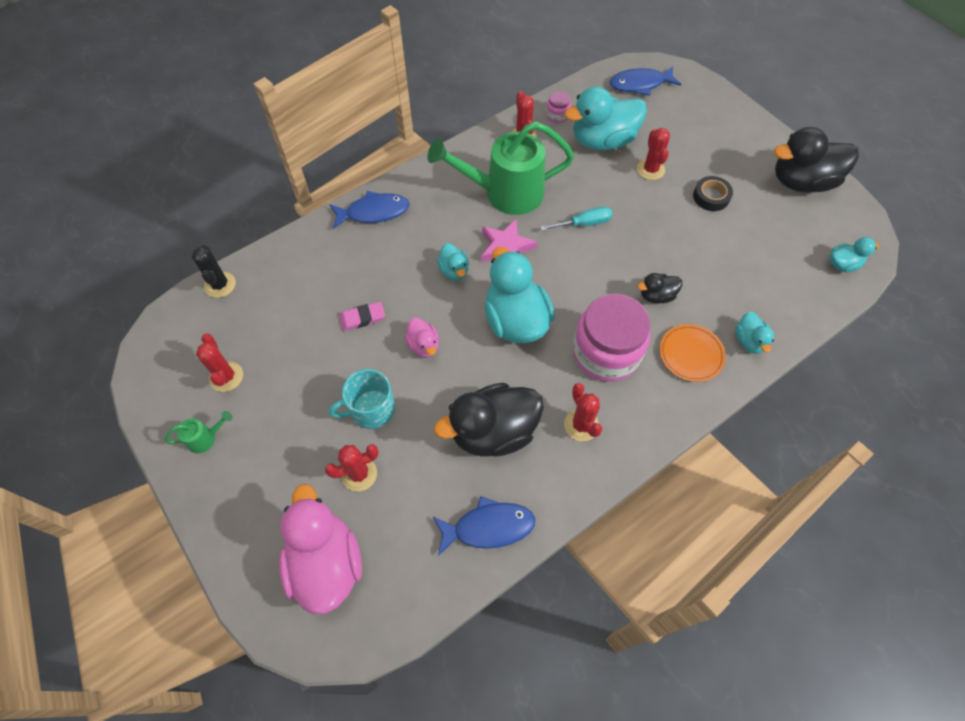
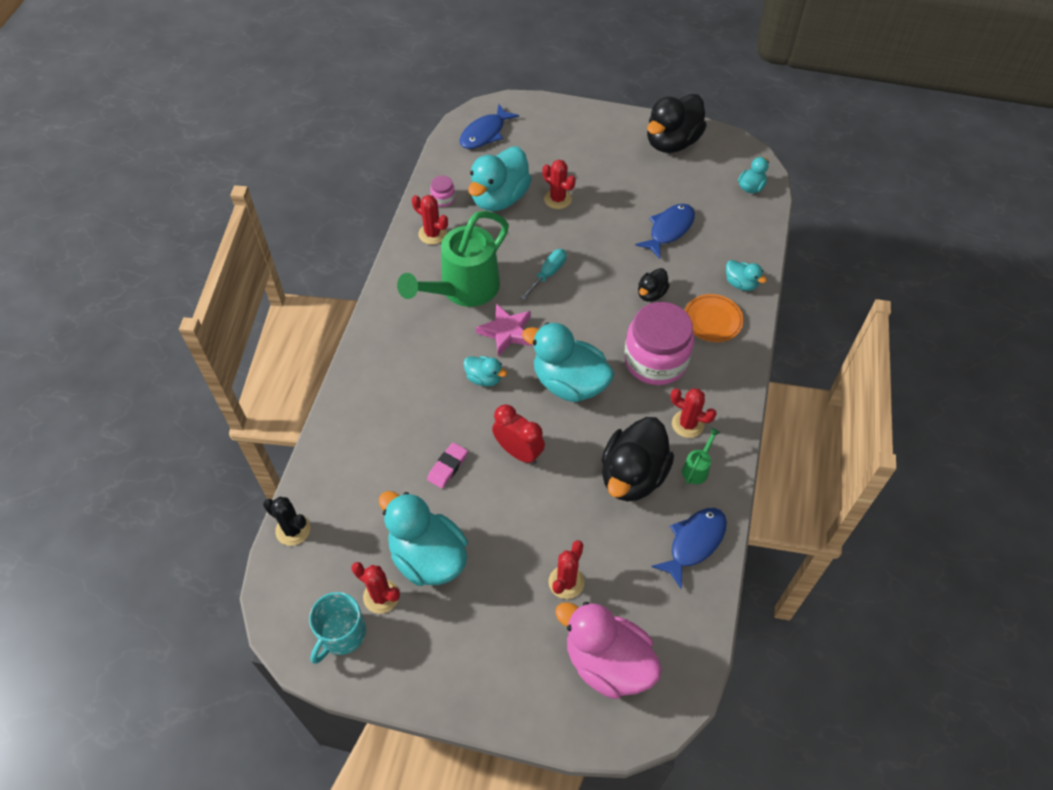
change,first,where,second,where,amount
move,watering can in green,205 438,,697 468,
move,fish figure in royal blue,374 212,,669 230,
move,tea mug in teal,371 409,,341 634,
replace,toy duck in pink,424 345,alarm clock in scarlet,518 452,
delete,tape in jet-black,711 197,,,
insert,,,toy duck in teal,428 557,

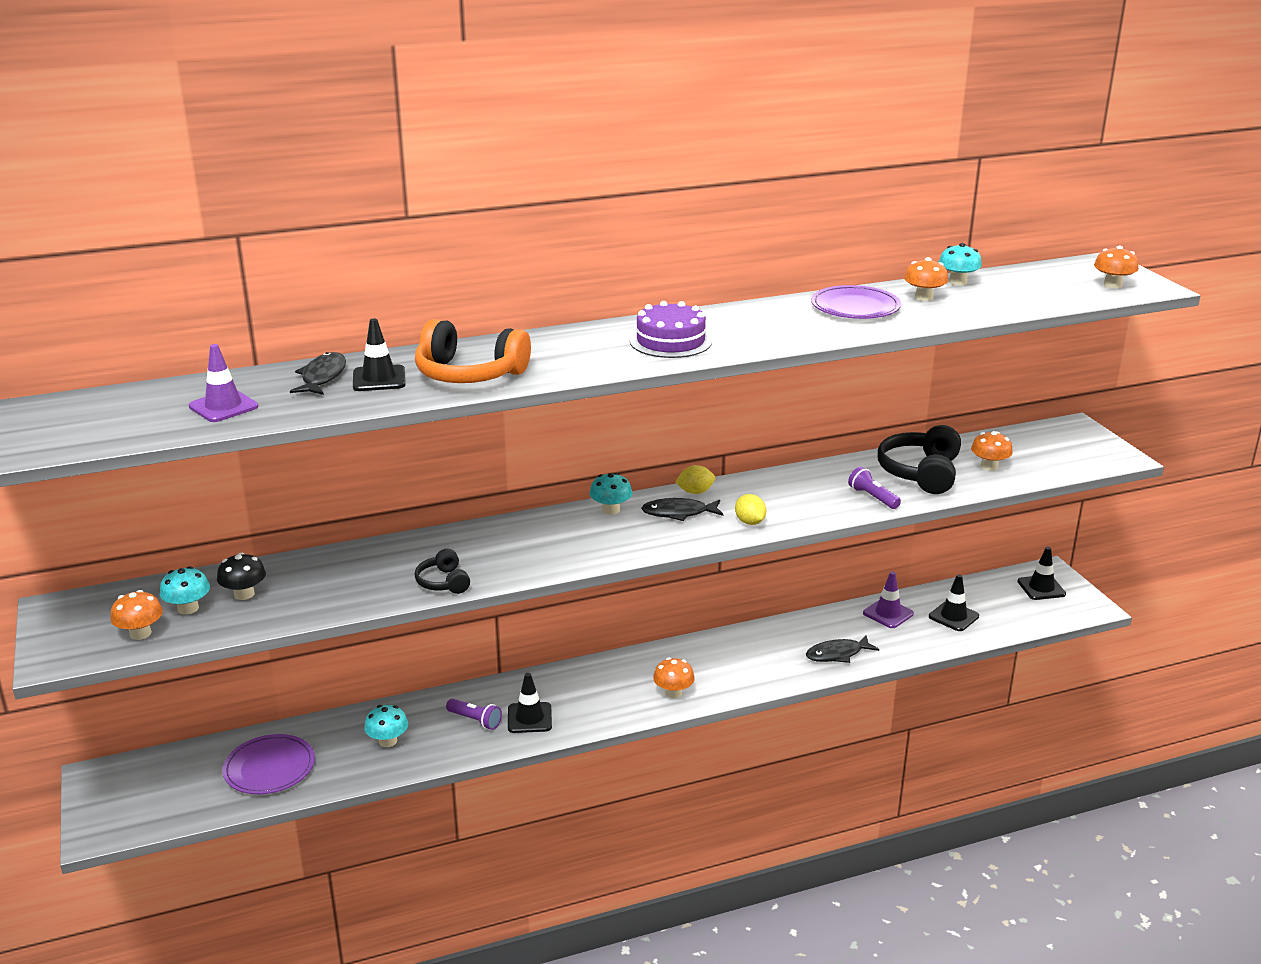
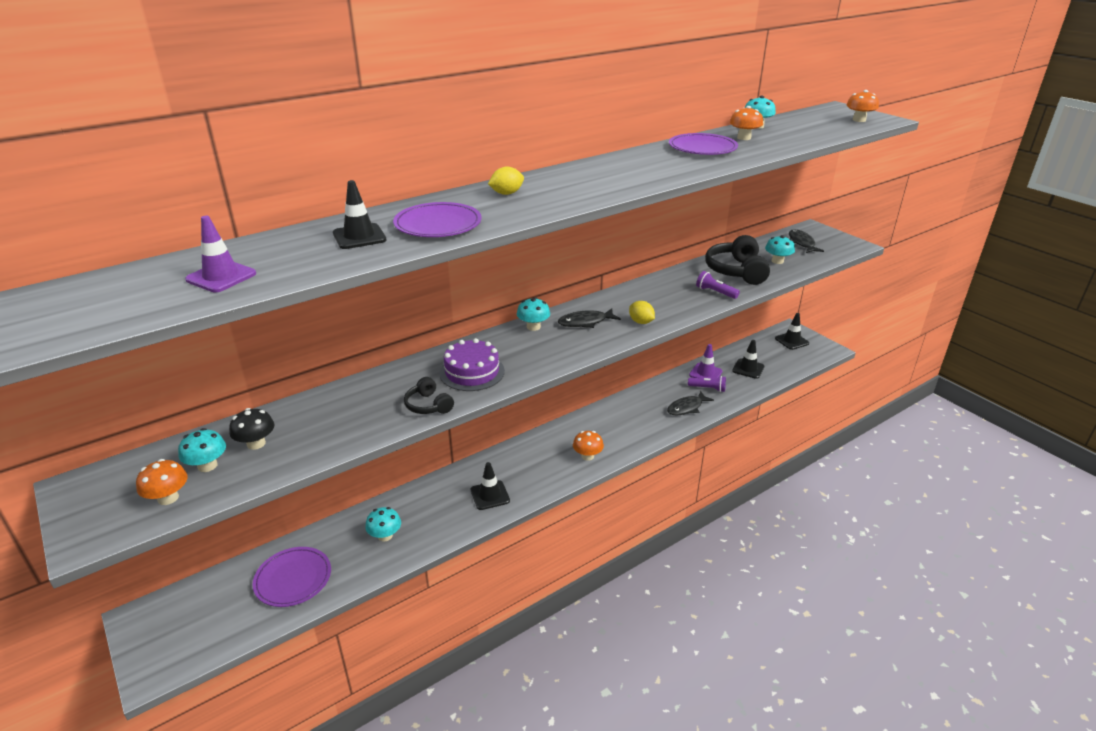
change,first,where,second,where,amount
move,fish figure in jet-black,322 377,,801 243,
replace,headset in bright orange,469 374,dinner plate in purple,438 224,
move,flashlight in purple,475 720,,708 388,
move,cake in purple,670 341,,472 372,
move,citrus fruit in yellow,695 492,,506 193,
recolor,toadstool in bright orange,989 466,toadstool in teal,777 261,

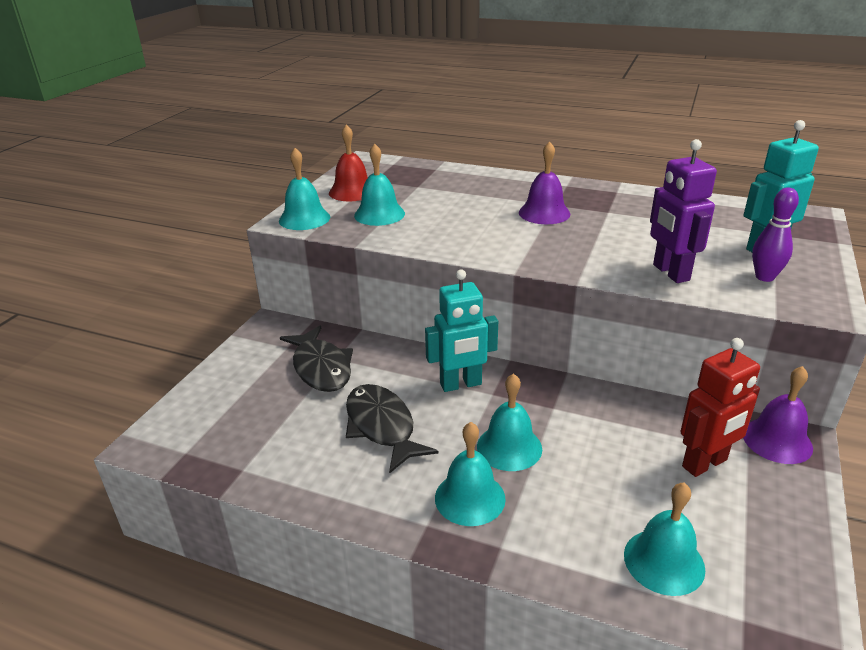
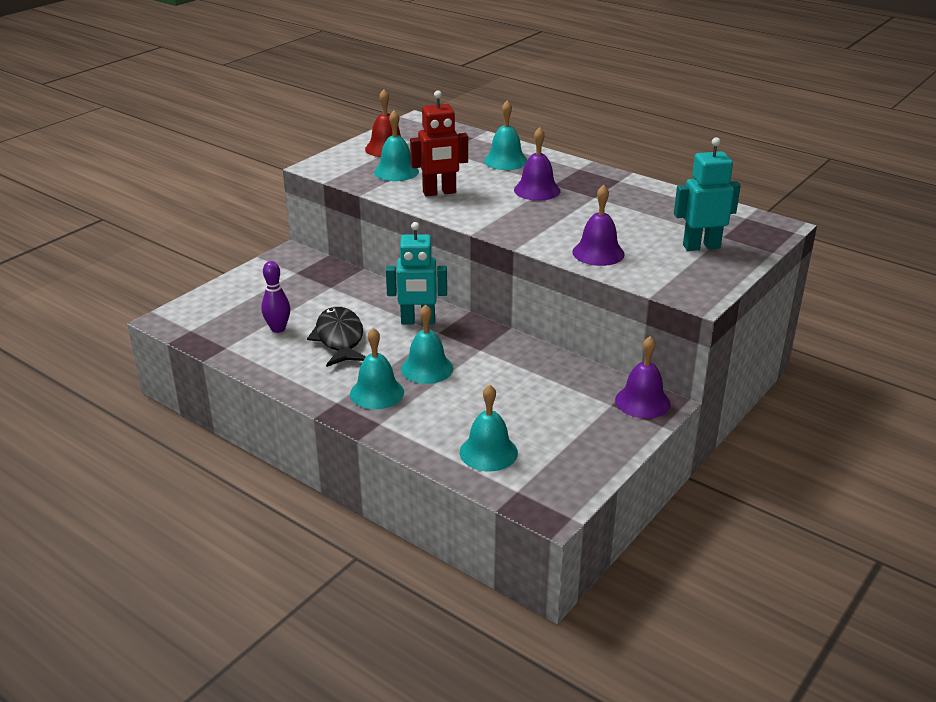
change,first,where,second,where,amount
move,hand bell in teal,304 218,,505 161,
delete,fish figure in jet-black,321 368,,,
replace,robot figure in purple,670 273,hand bell in purple,598 253,
move,robot figure in scarlet,705 464,,439 192,
move,skittle in purple,764 277,,278 329,

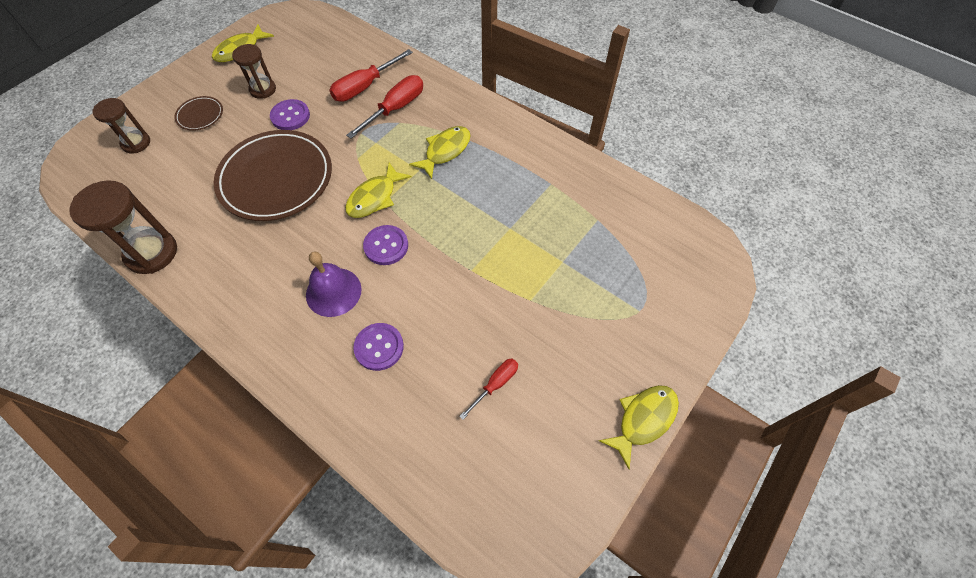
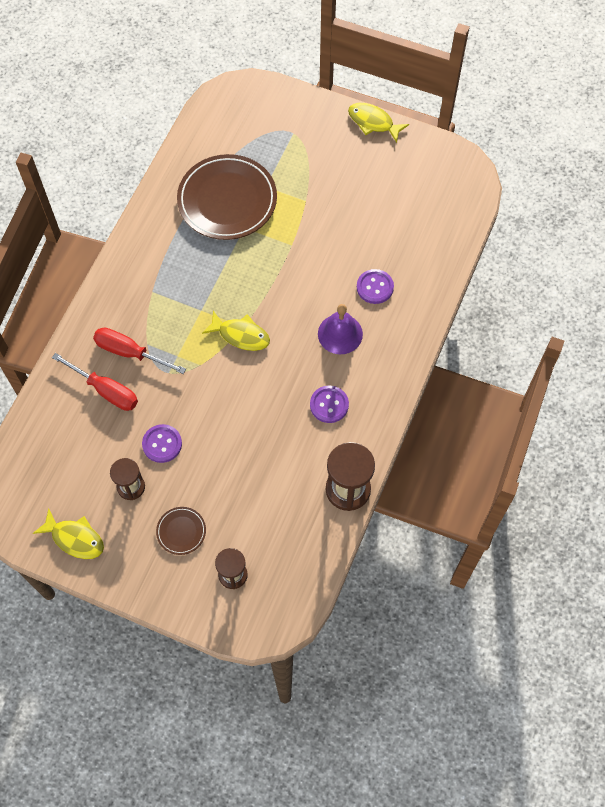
change,first,where,second,where,amount
move,dinner plate in brown,276 178,,227 200,
move,button in purple,386 246,,329 405,
delete,fish figure in yellow,445 151,,,
delete,flat screwdriver in scarlet,495 384,,,

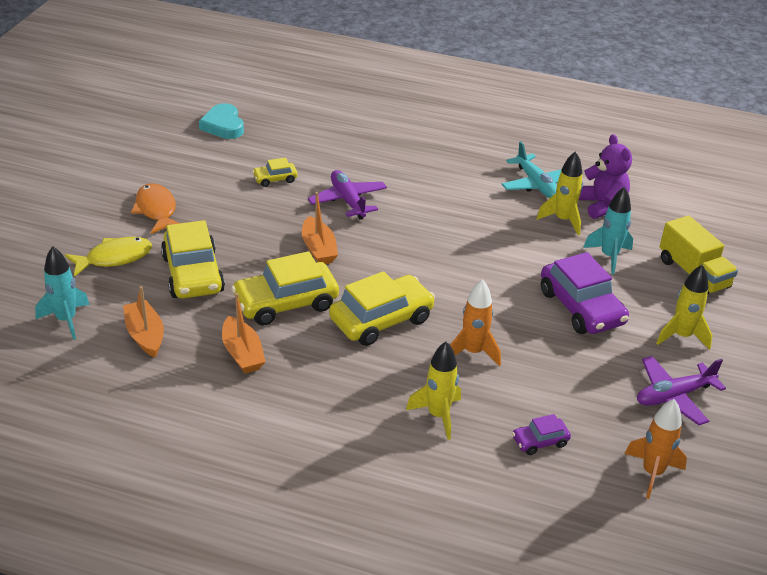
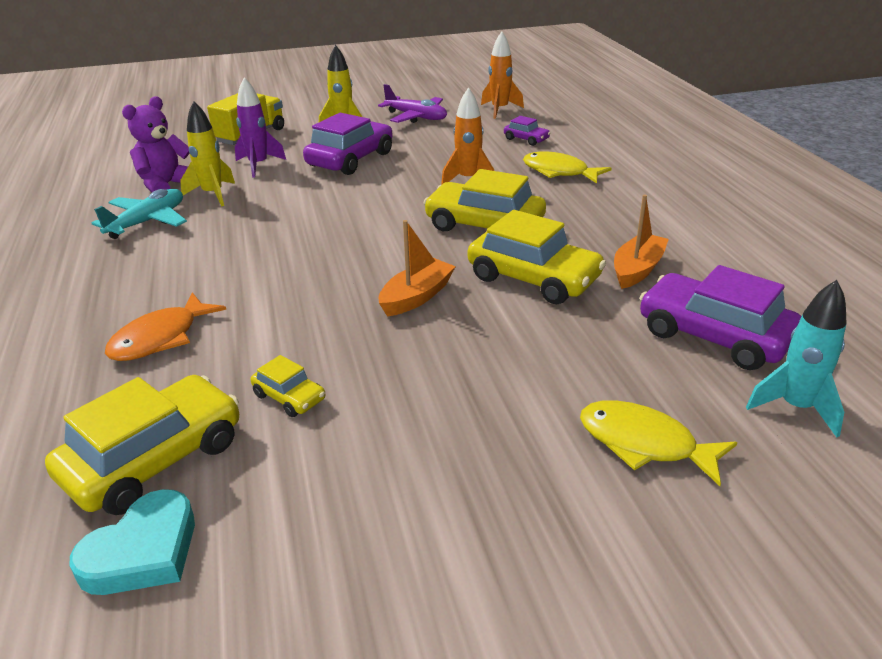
change,first,where,second,where,amount
replace,boat in bright orange,145 335,car in purple,714 336,
move,fish figure in bright orange,156 210,,160 338,
move,car in yellow,193 274,,154 459,
delete,plane in purple,348 201,,,
replace,spaceship in yellow,438 415,fish figure in yellow,559 172,
recolor,spaceship in teal,609 256,spaceship in purple,258 165,

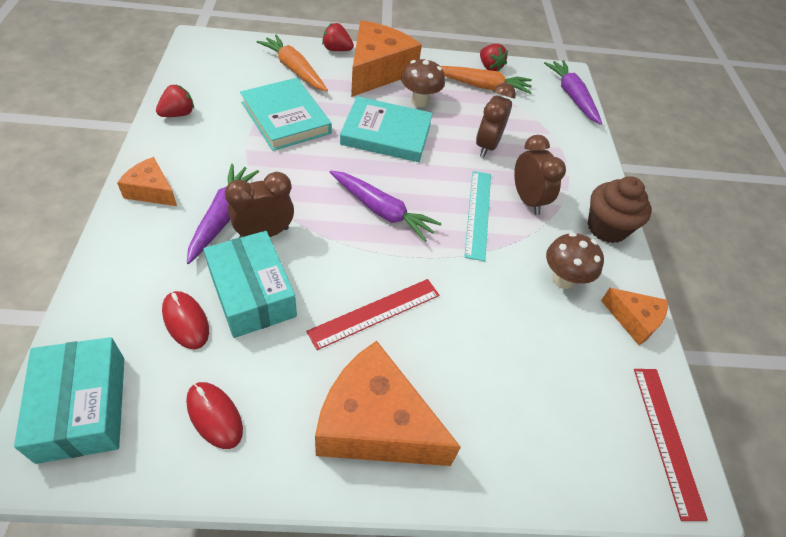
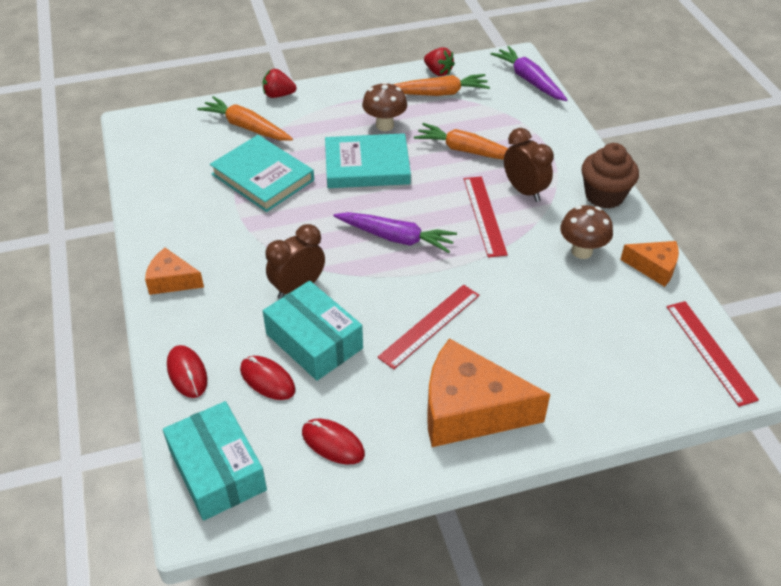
change,first,where,second,where,amount
delete,toy strawberry in scarlet,178 114,,,
delete,root vegetable in purple,222 217,,,
delete,cheese wedge in bright orange,377 71,,,
recolor,straightedge in teal,478 213,straightedge in scarlet,484 215,
replace,alarm clock in brown,487 146,root vegetable in bright orange,467 151,
insert,,,mouse in scarlet,187 373,

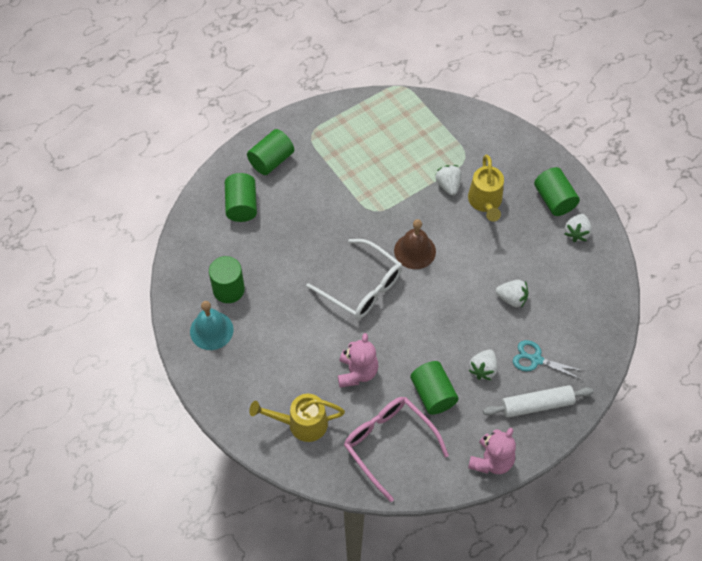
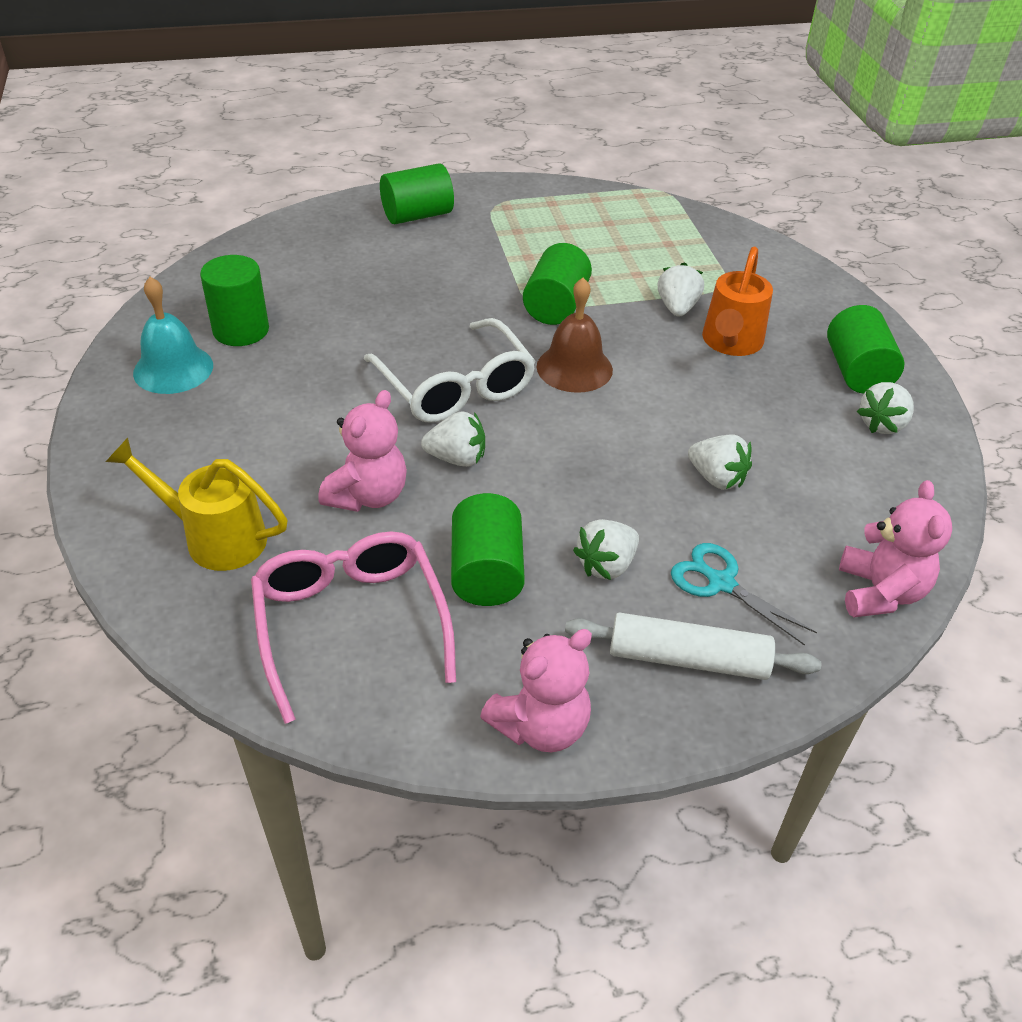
change,first,where,second,where,amount
move,cylinder in green,241 205,,555 306,
recolor,watering can in yellow,485 202,watering can in bright orange,730 343,
insert,,,toy strawberry in white,457 458,
insert,,,teddy in pink,879 592,

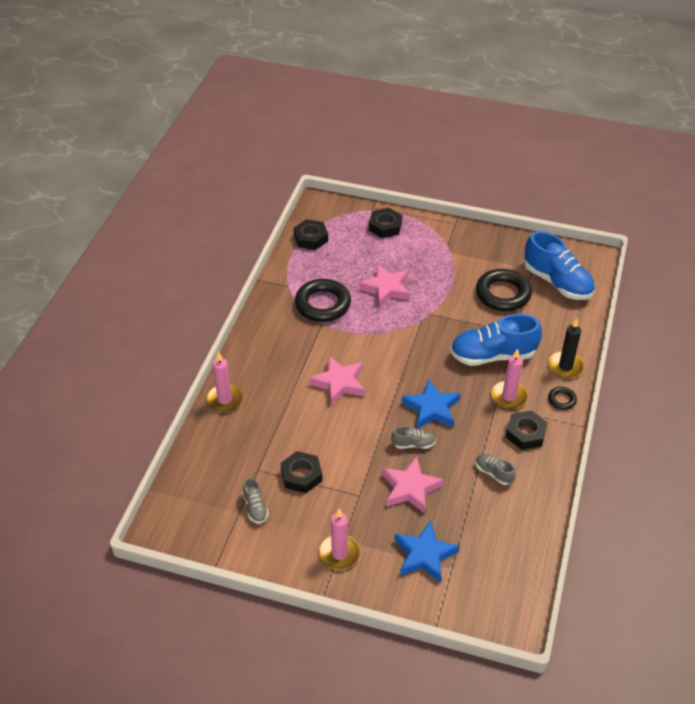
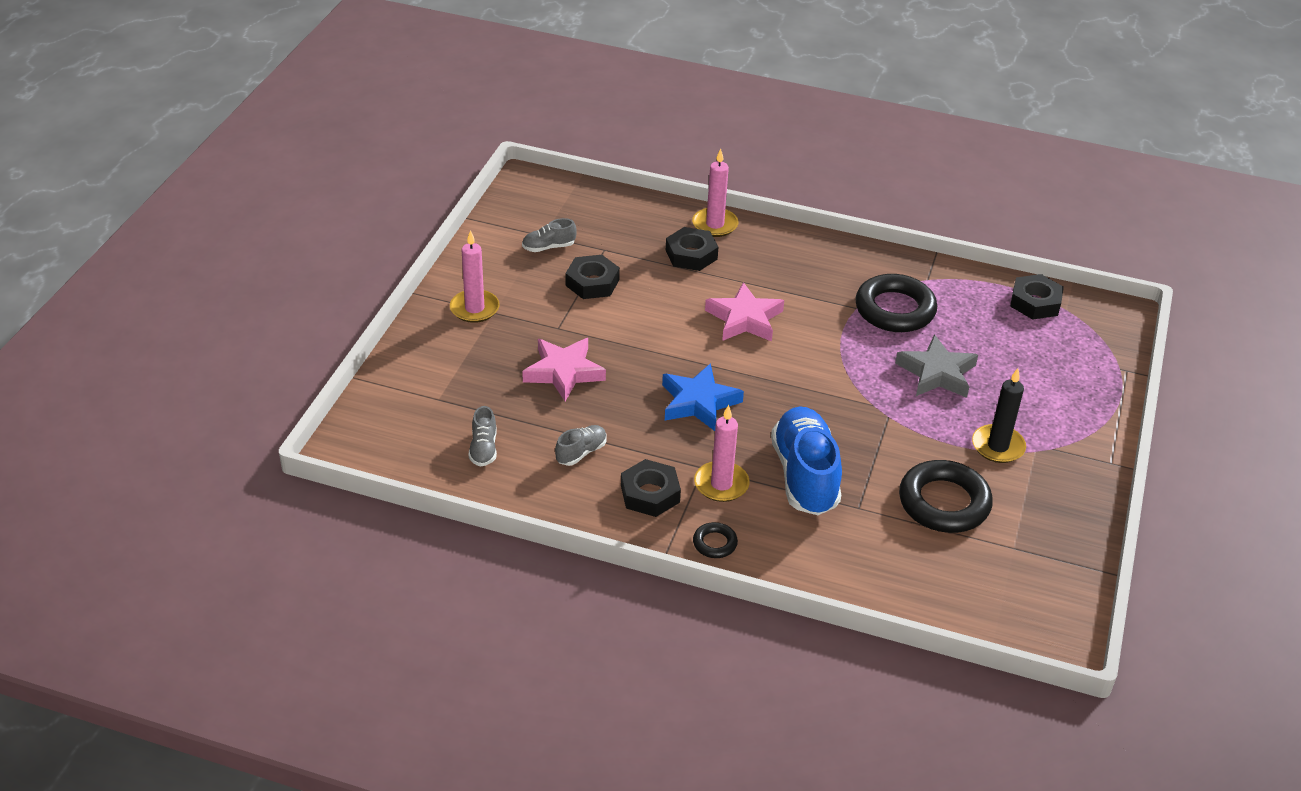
change,first,where,second,where,amount
recolor,star in pink,386 288,star in grey,937 373,
move,hexagon nut in jet-black,385 226,,691 254,
move,shoe in grey,413 444,,483 449,
delete,star in royal blue,424 555,,,
delete,shoe in royal blue,557 282,,,
move,candle in jet-black,565 366,,998 446,

